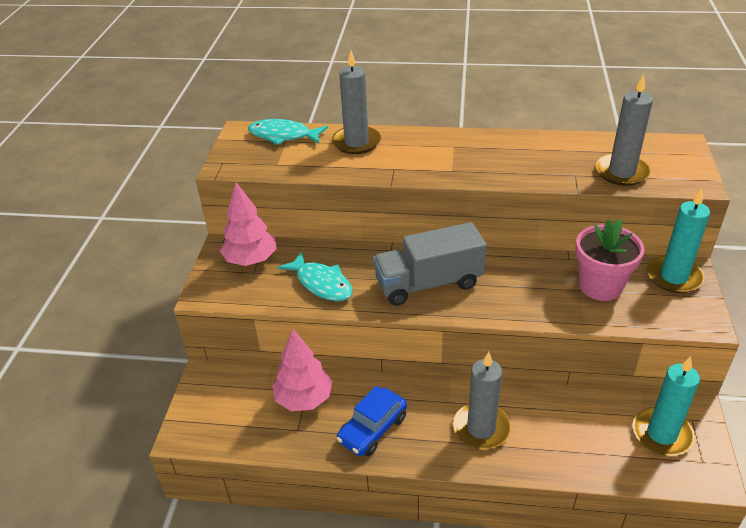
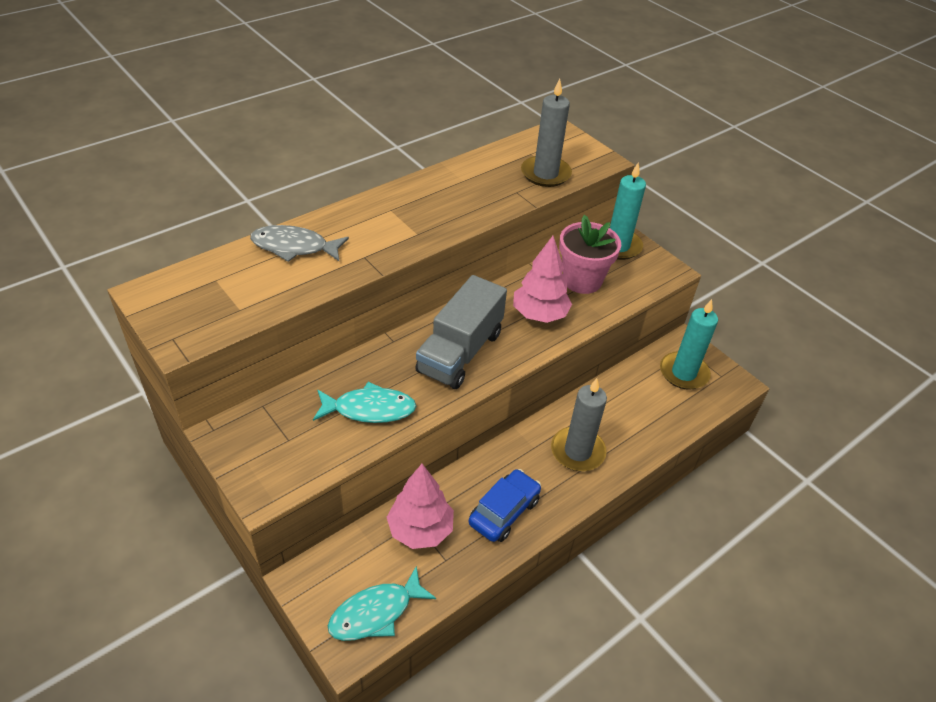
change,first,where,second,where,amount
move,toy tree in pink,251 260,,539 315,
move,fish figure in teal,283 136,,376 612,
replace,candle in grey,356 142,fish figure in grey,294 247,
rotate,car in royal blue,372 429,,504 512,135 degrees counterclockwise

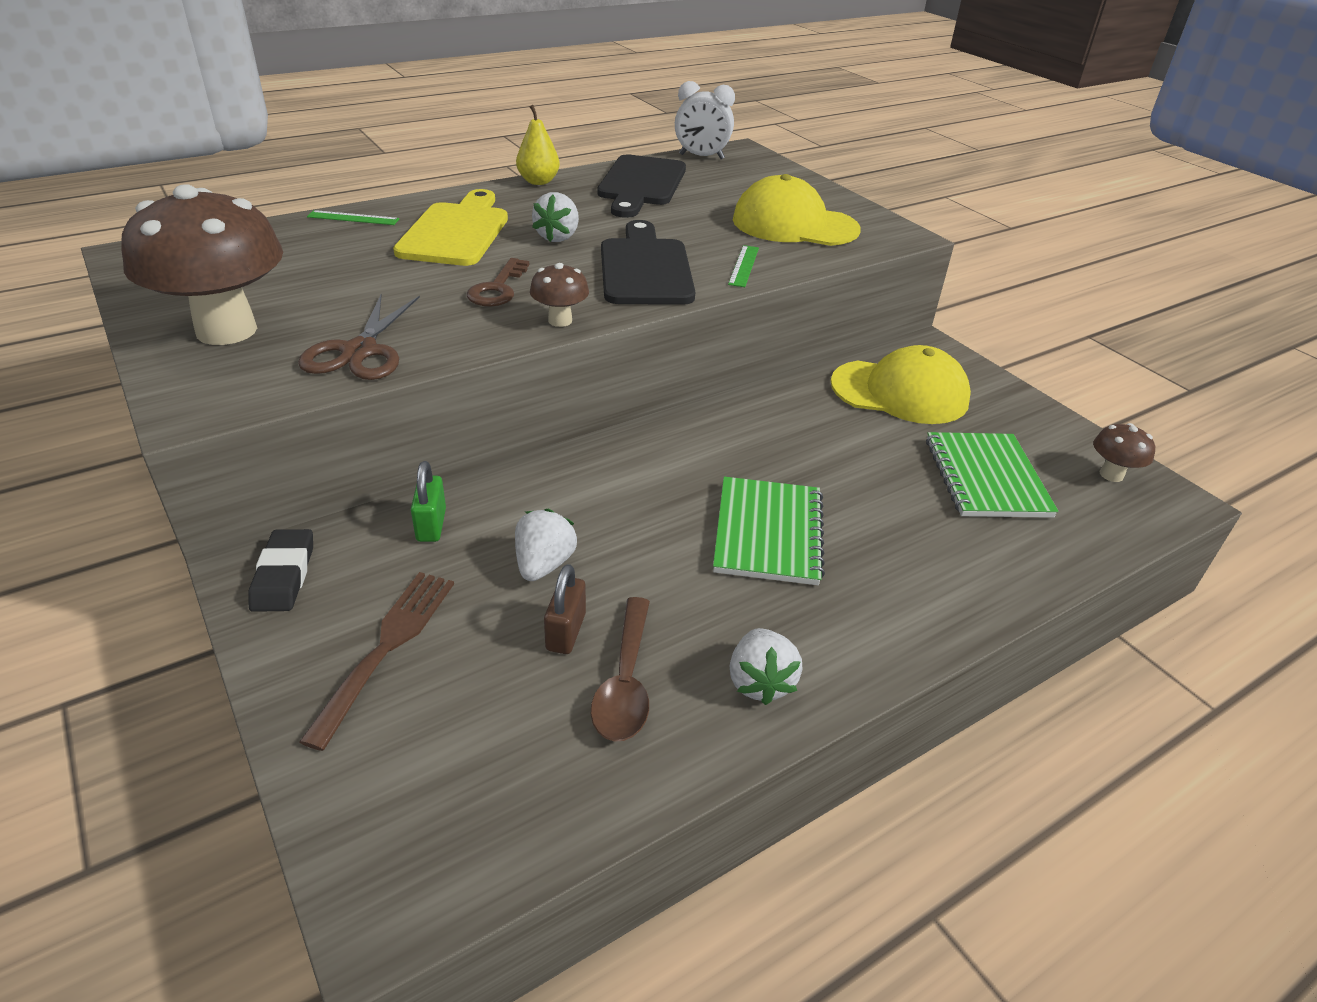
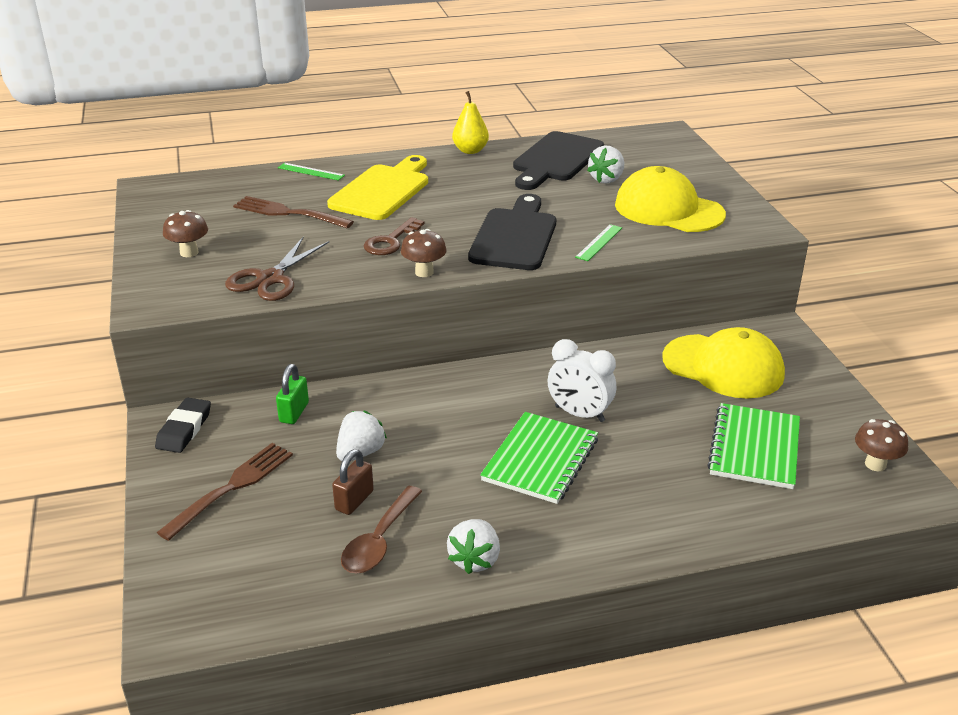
change,first,where,second,where,amount
resize,toadstool in brown,226 330,,189 252,x0.44
move,toy strawberry in white,558 237,,606 179,
move,alarm clock in white,701 157,,579 414,
insert,,,table fork in brown,288 213,

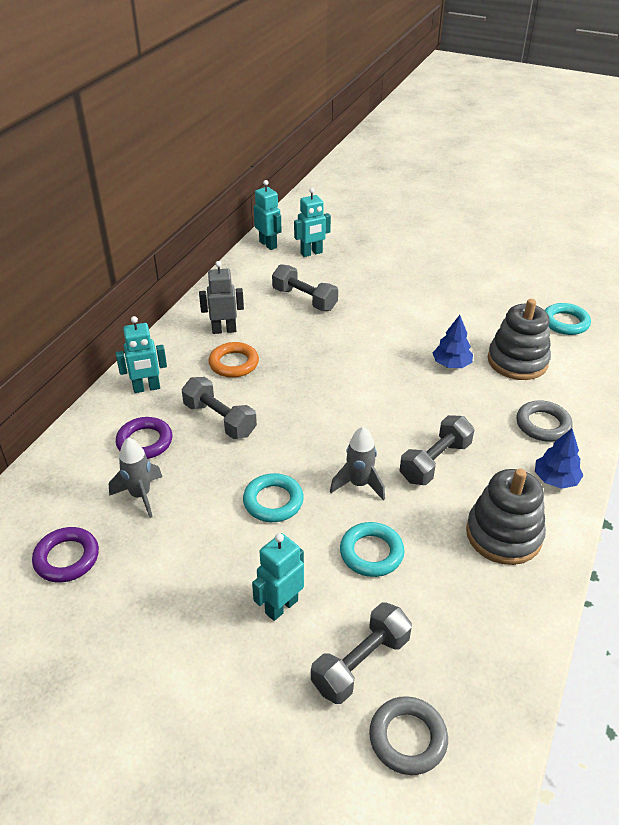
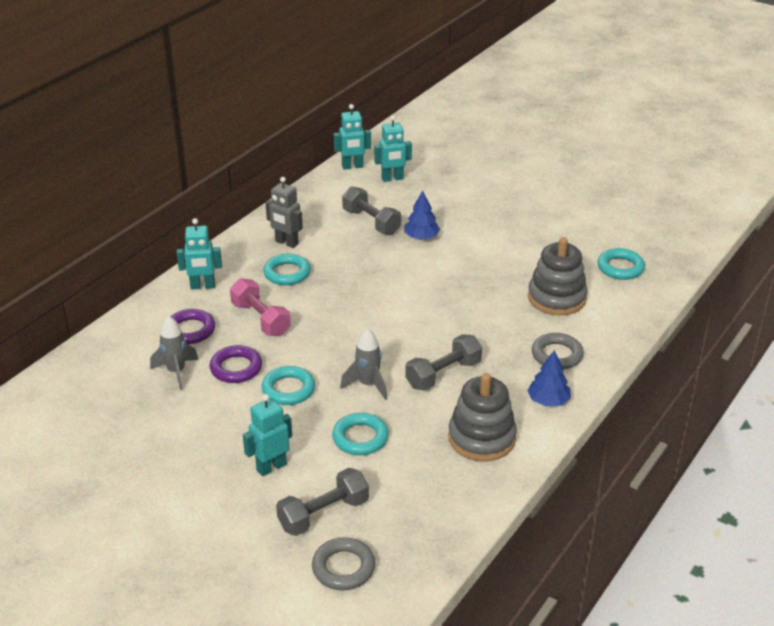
change,first,where,second,where,amount
move,ring in purple,67 558,,236 368,
recolor,free weight in grey,219 419,free weight in pink,261 319,
rotate,robot figure in grey,224 330,,286 243,150 degrees counterclockwise
recolor,ring in bright orange,234 363,ring in teal,287 273,
rotate,robot figure in teal,268 244,,352 167,105 degrees clockwise
move,toy tree in royal blue,451 364,,421 237,

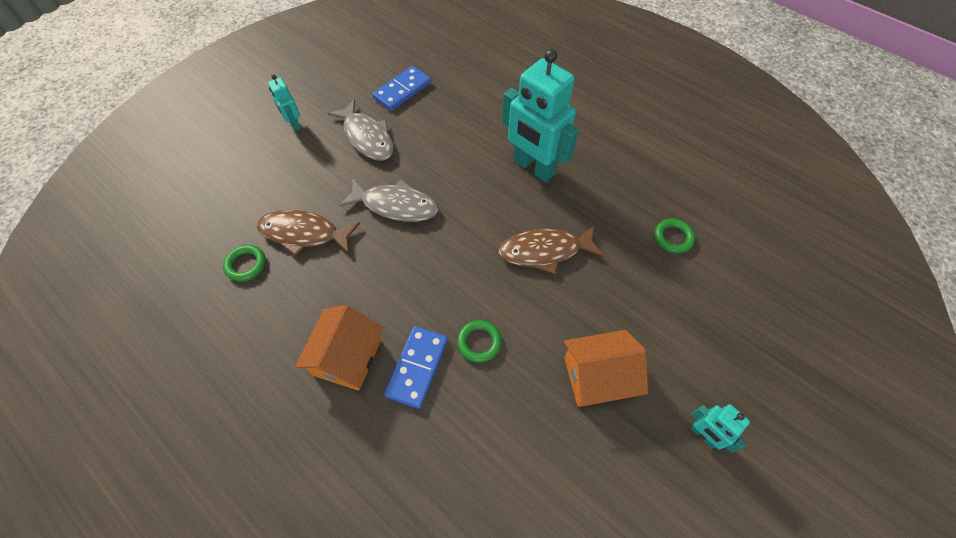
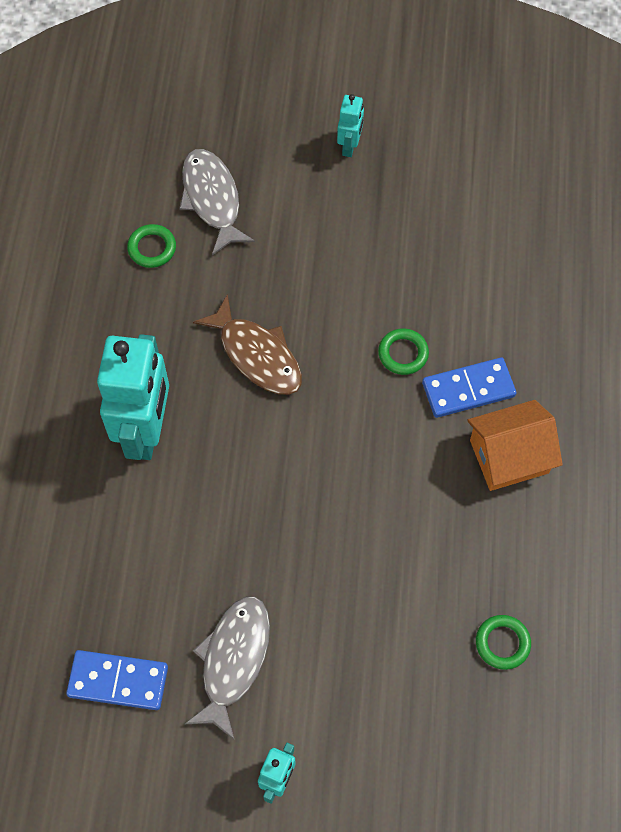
change,first,where,second,where,amount
delete,fish figure in brown,304 234,,,
move,fish figure in grey,395 205,,212 199,
delete,house in bright orange,597 376,,,

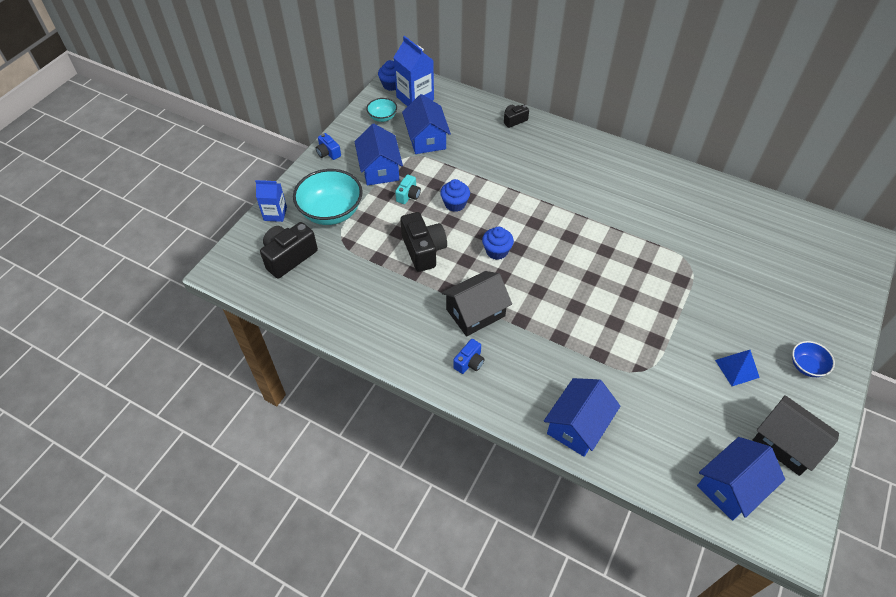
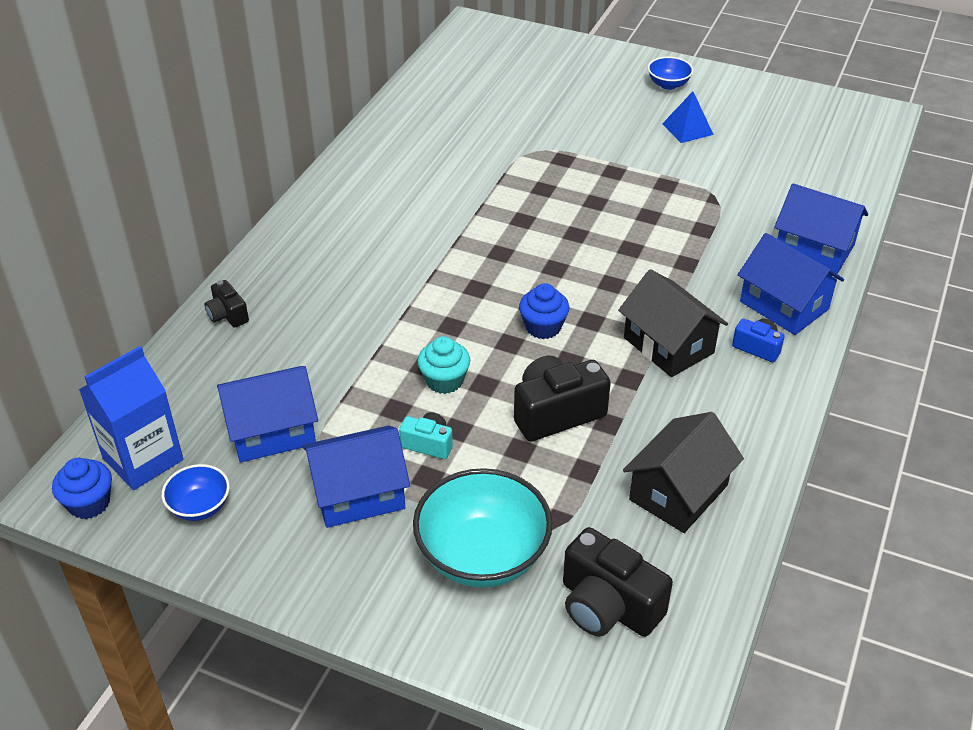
change,first,where,second,where,amount
delete,carton in royal blue,275 214,,,
delete,camera in royal blue,328 153,,,
recolor,deep dish in teal,382 117,deep dish in royal blue,200 507,
recolor,muffin in royal blue,455 204,muffin in teal,444 381,
move,house in royal blue,731 486,,784 305,
move,house in jet-black,786 443,,678 492,

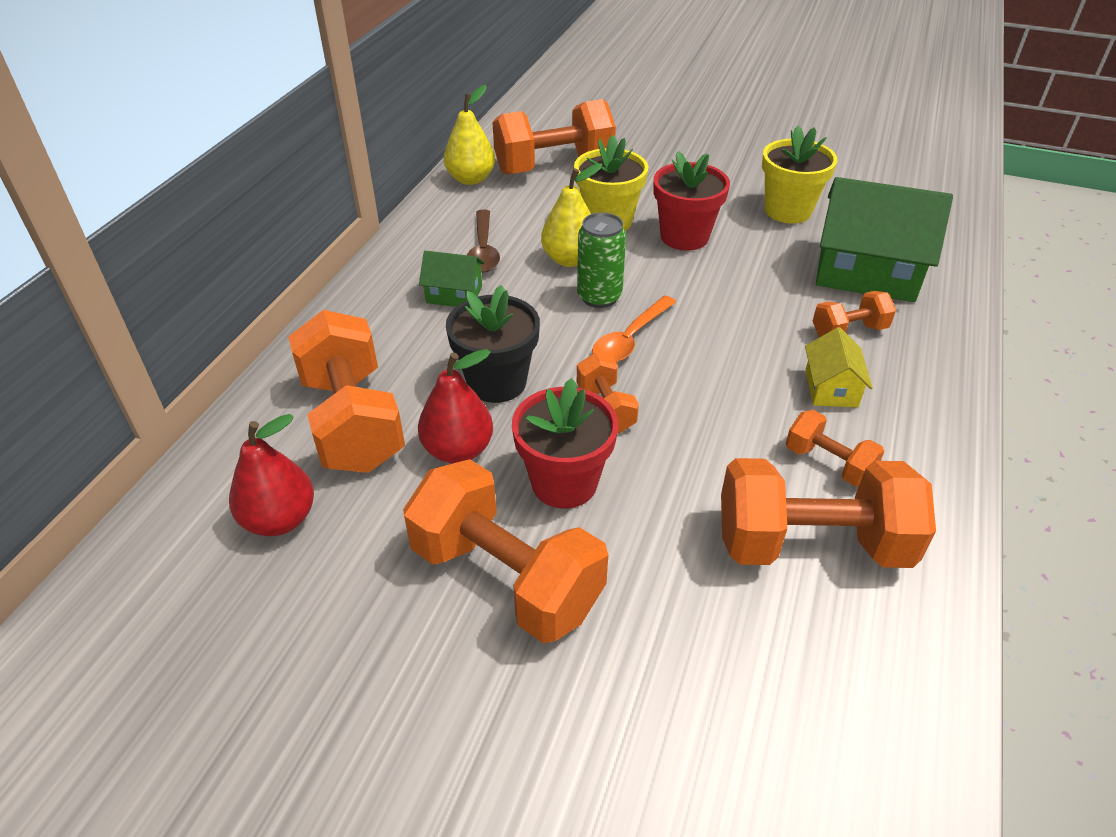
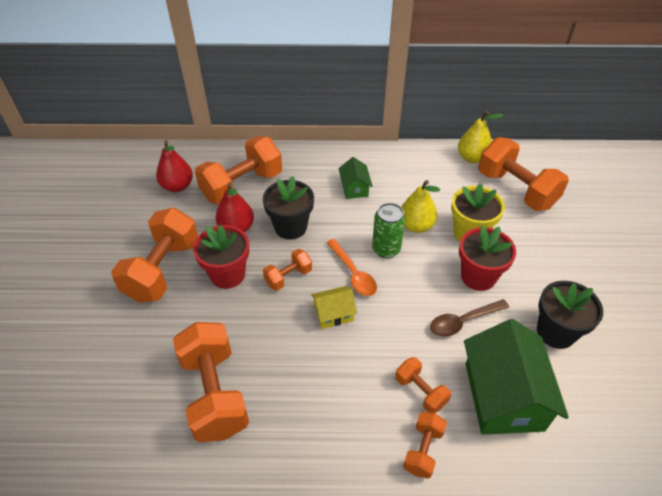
change,first,where,second,where,amount
move,teaspoon in brown,483 250,,463 321,
rotate,teaspoon in bright orange,630 339,,353 273,135 degrees counterclockwise
recolor,potted plant in yellow,788 211,potted plant in jet-black,556 332,
move,free weight in bright orange,828 463,,423 450,
move,house in yellow,831 388,,333 314,

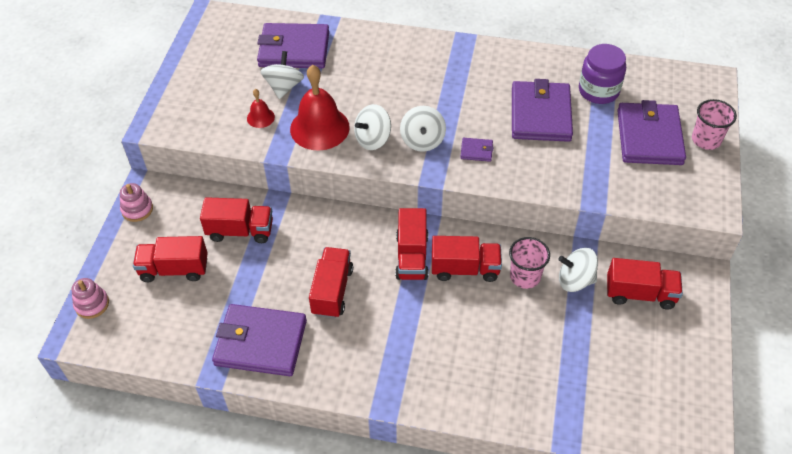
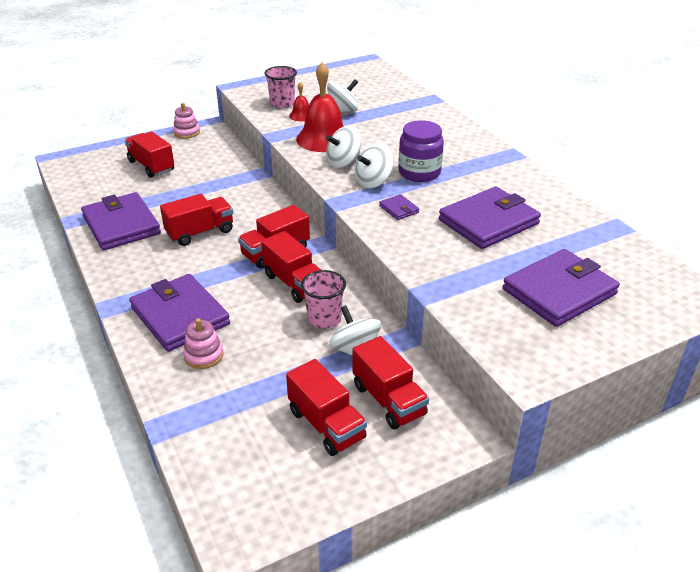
change,first,where,second,where,amount
move,stacking toy in pink,92 304,,204 355,
move,truck in scarlet,240 231,,326 424,
move,wallet in purple,294 49,,180 316,
rotate,whirligig in white,373 139,,343 162,45 degrees counterclockwise
move,jam jar in purple,598 91,,419 172,
move,tumbler in pink,706 140,,282 103,

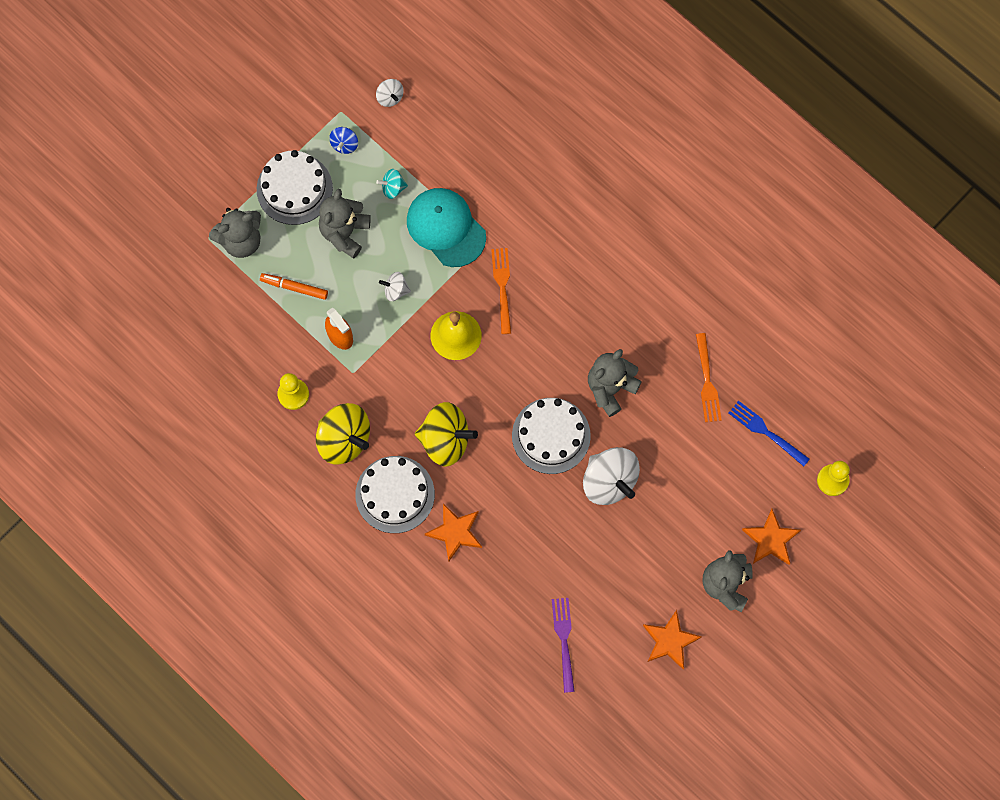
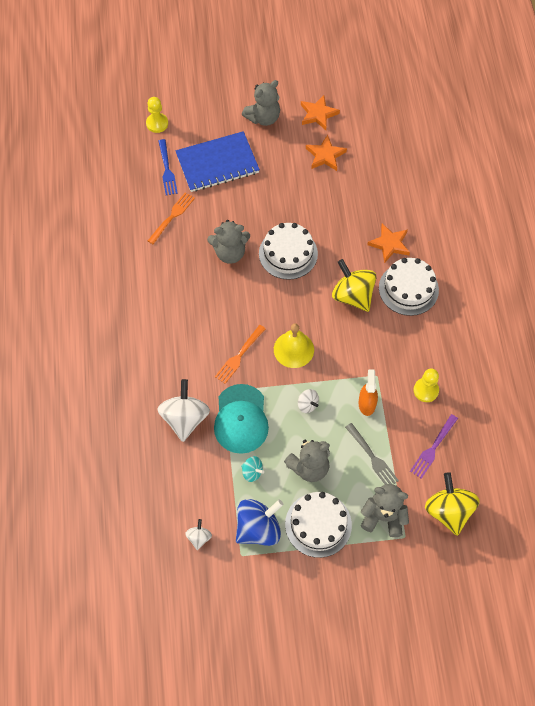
change,first,where,second,where,amount
replace,felt pen in bright orange,294 287,table fork in grey,372 457,
move,whirligig in yellow,344 440,,448 511,
resize,whirligig in royal blue,344 144,,258 528,x2.05
move,table fork in purple,564 641,,433 447,
move,whirligig in white,609 481,,185 418,
move,star in bright orange,770 539,,325 155,
insert,,,notebook in royal blue,217 163,

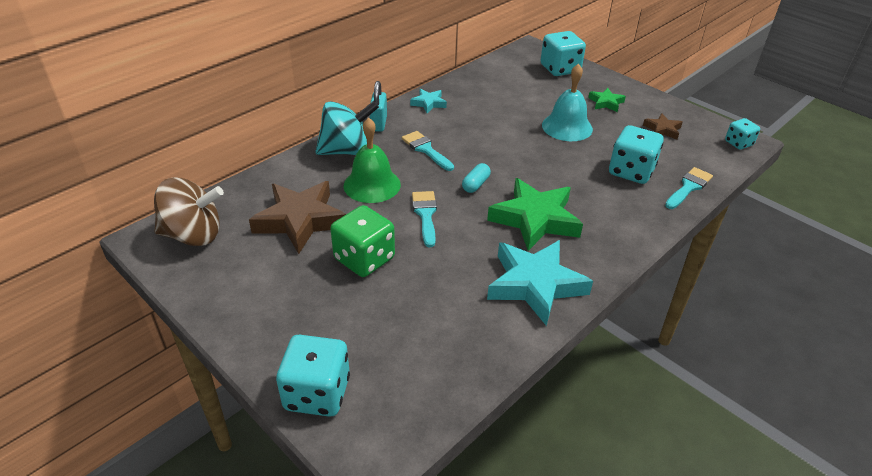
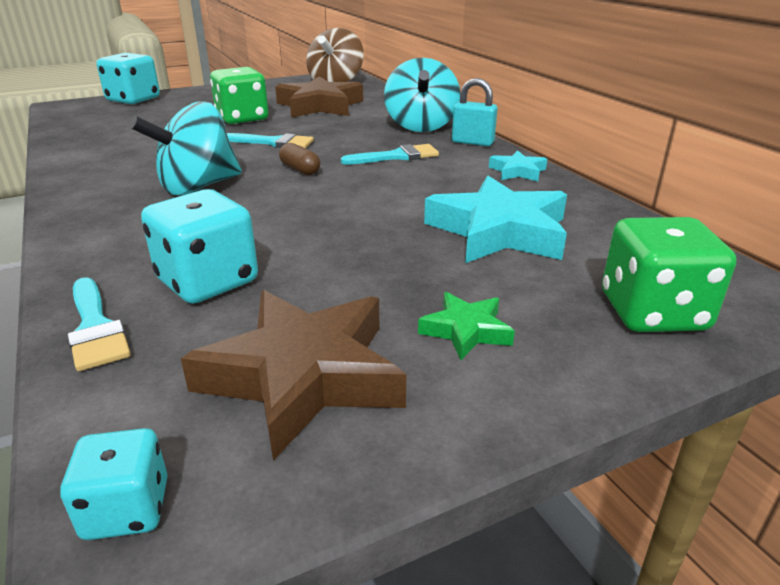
change,first,where,second,where,amount
delete,hand bell in green,372 185,,,
recolor,pill shape in teal,475 184,pill shape in brown,300 169,
replace,star in green,535 219,whirligig in teal,197 187,
move,star in teal,535 285,,499 231,
recolor,dice in teal,560 69,dice in green,652 312,
delete,hand bell in teal,567 127,,,
resize,star in brown,662 130,,303 376,x2.05

